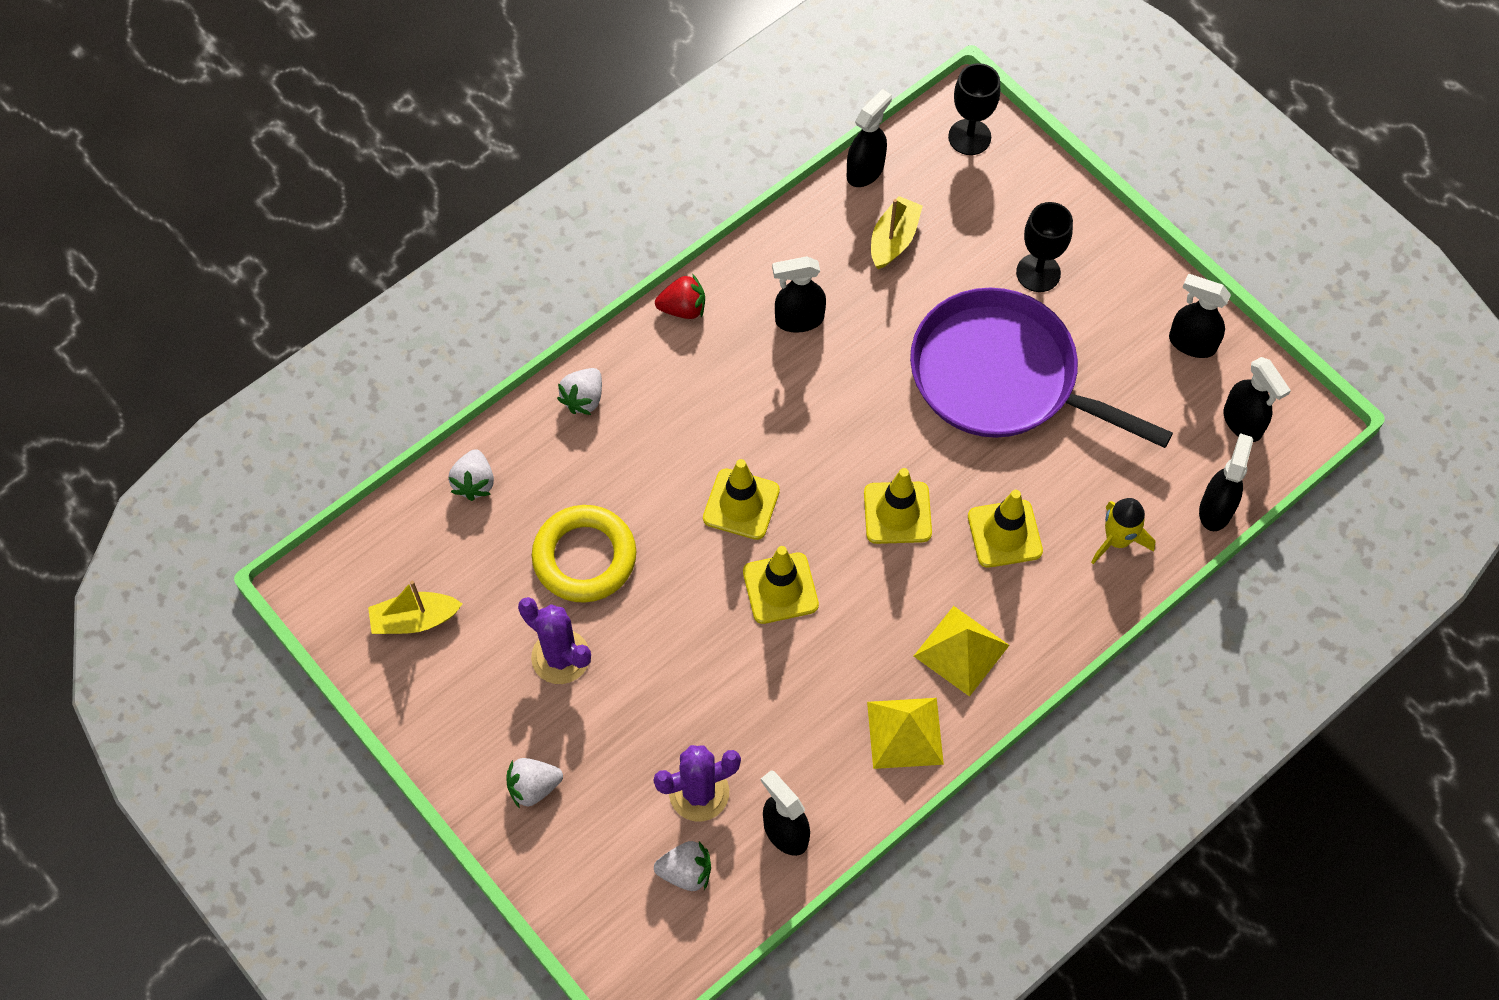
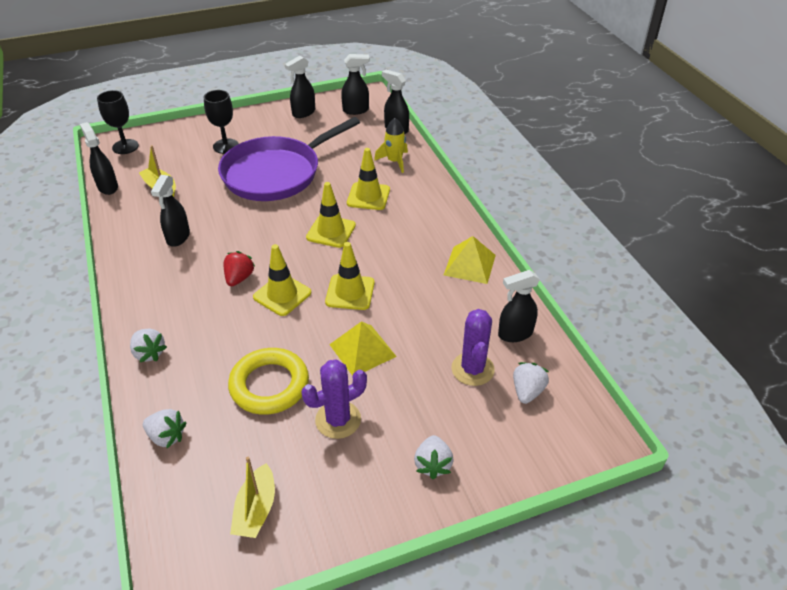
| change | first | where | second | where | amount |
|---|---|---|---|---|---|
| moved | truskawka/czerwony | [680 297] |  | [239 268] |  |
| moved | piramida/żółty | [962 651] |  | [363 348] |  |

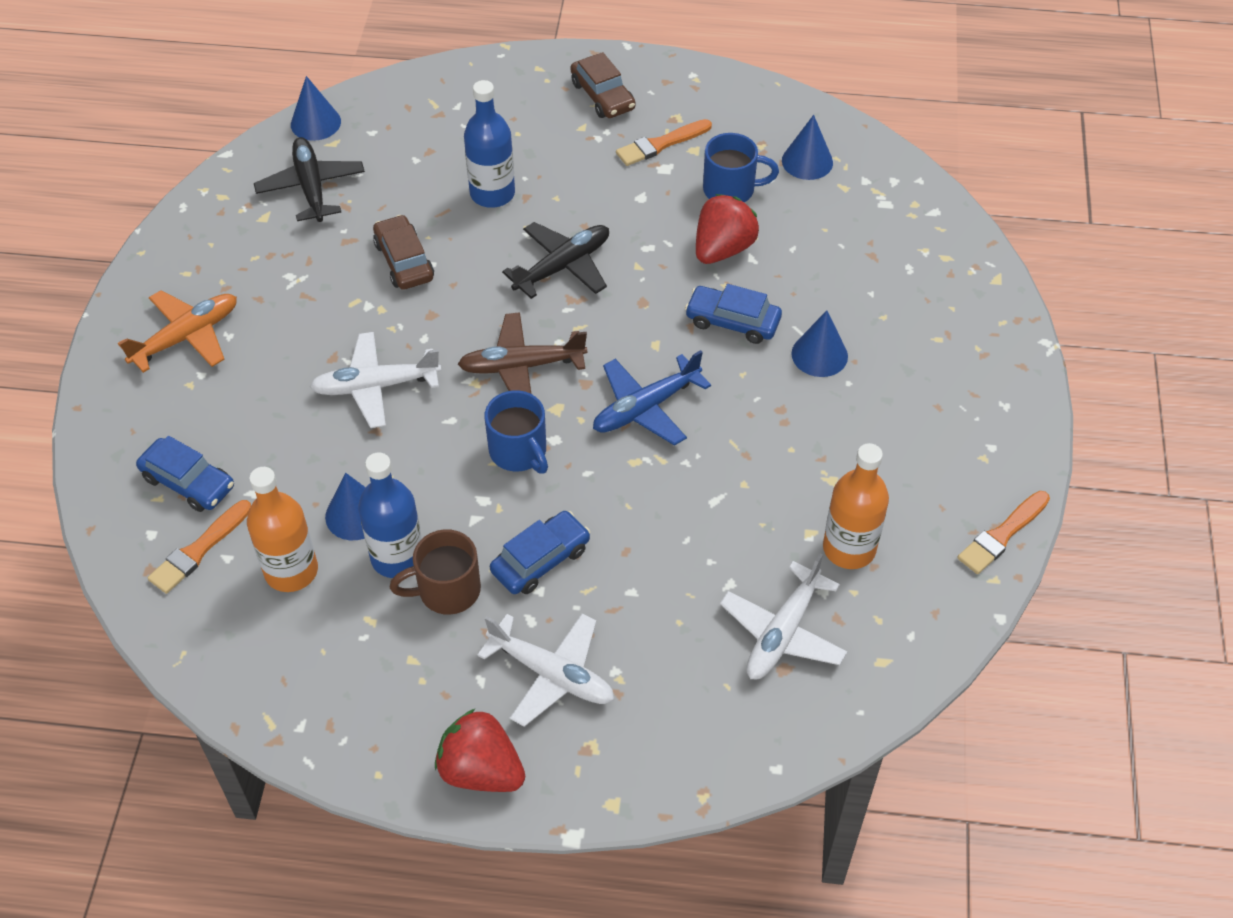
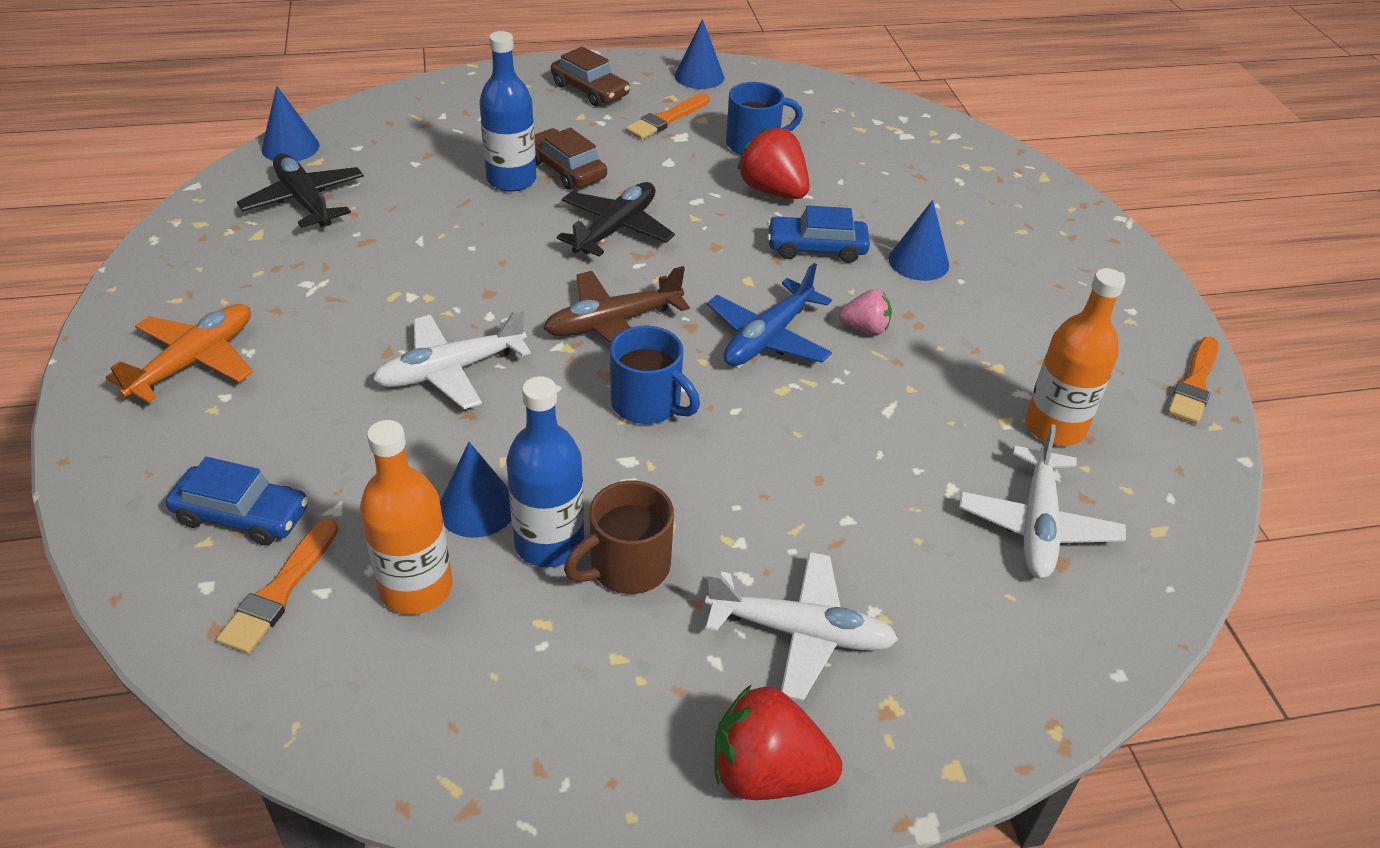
| change | first | where | second | where | amount |
|---|---|---|---|---|---|
| moved | samochód/brązowy | [403 252] |  | [571 159] |  |
| removed | samochód/niebieski | [540 552] |  |  |  |
| turned | truskawka/czerwony | [727 229] |  | [773 163] | 60 degrees counterclockwise |
| moved | stożek/niebieski | [807 147] |  | [699 54] |  |
| added |  |  | truskawka/różowy | [865 312] |  |

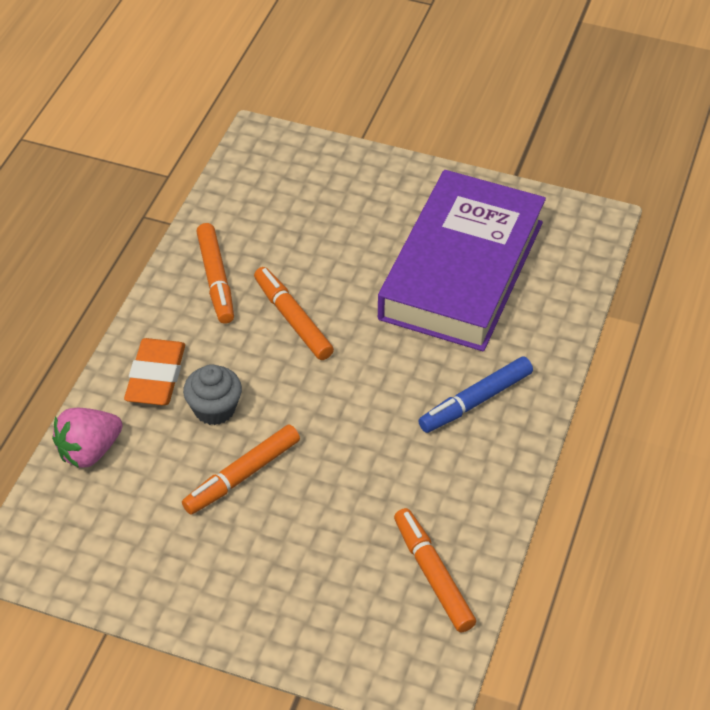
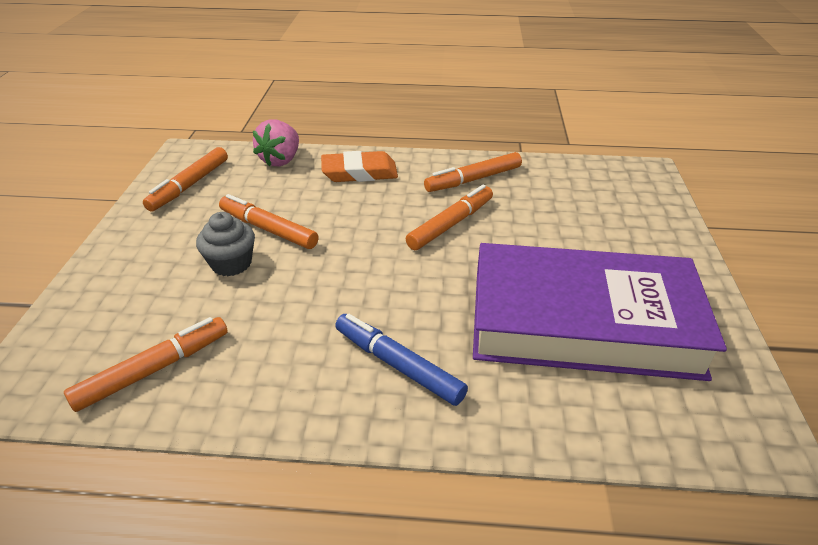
| change | first | where | second | where | amount |
|---|---|---|---|---|---|
| turned | truskawka/różowy | [87 438] |  | [276 143] | 105 degrees counterclockwise |
| moved | muffinka/szary | [212 394] |  | [225 244] |  |
| added |  |  | flamaster/pomarańczowy | [185 179] |  |

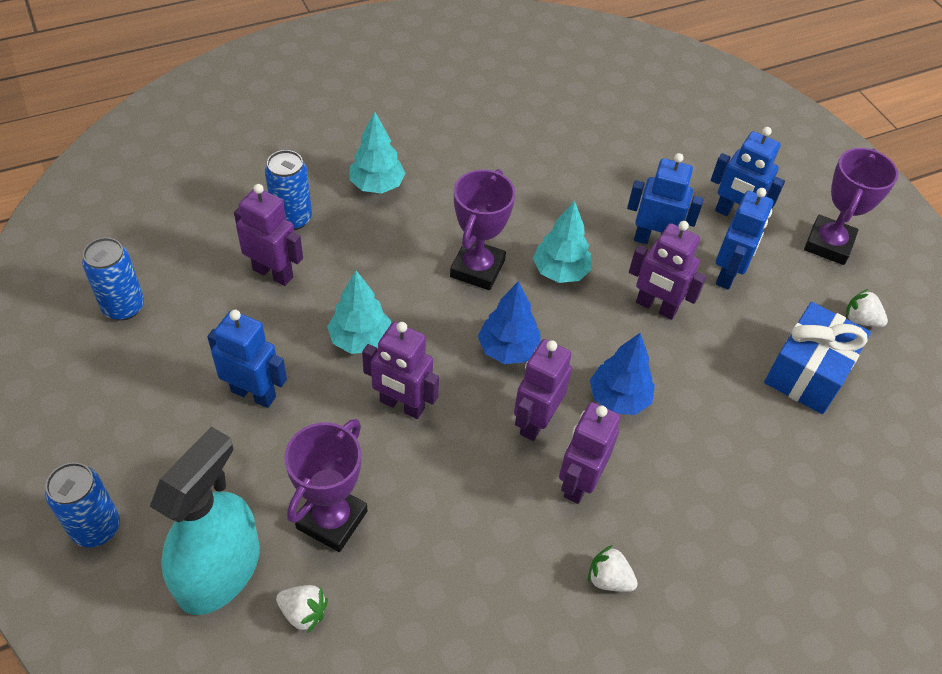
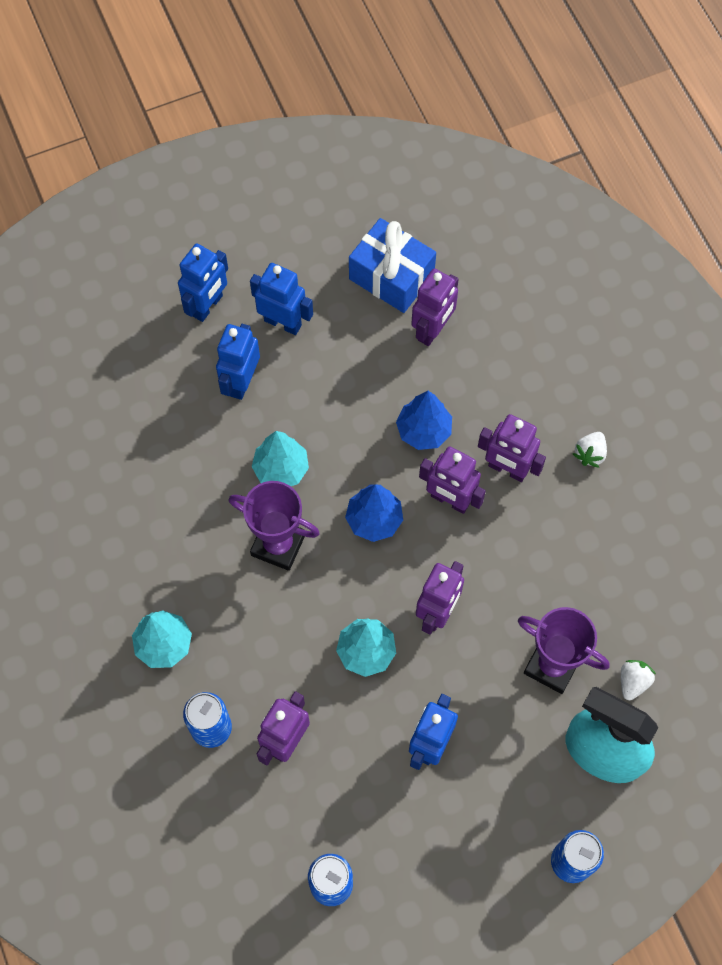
| change | first | where | second | where | amount |
|---|---|---|---|---|---|
| moved | robot/fioletowy | [667 270] |  | [435 307] |  |
| removed | puchar/fioletowy | [851 206] |  |  |  |
| removed | truskawka/biały | [867 308] |  |  |  |

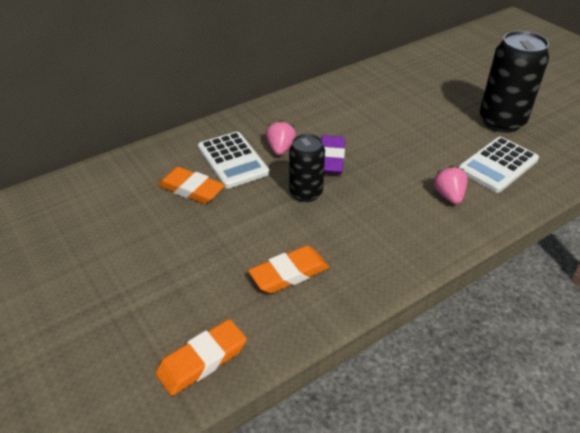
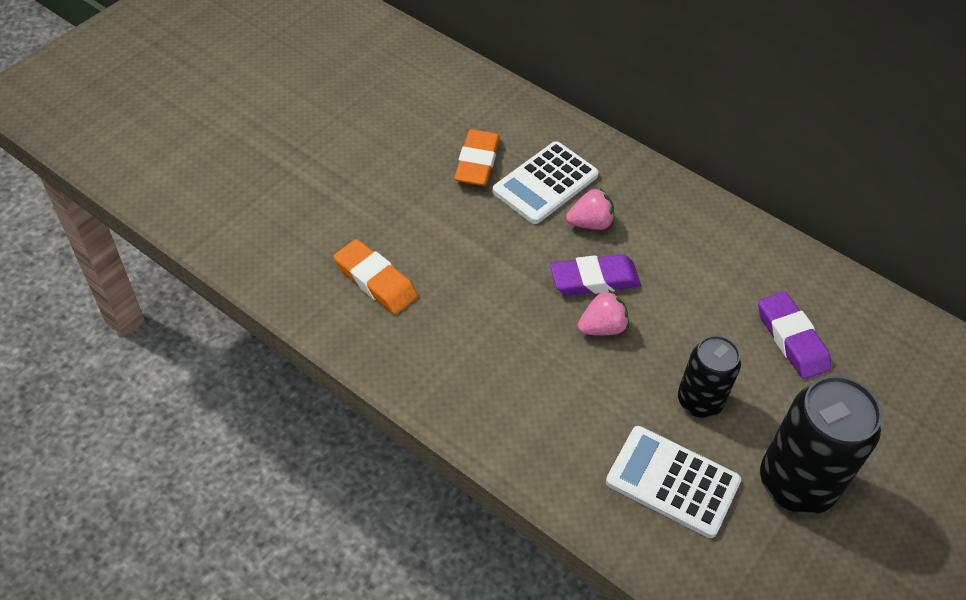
| change | first | where | second | where | amount |
|---|---|---|---|---|---|
| removed | gumka do mazania/pomarańczowy | [201 357] |  |  |  |
| moved | puszka/czarny | [307 168] |  | [709 376] |  |
| moved | truskawka/różowy | [450 185] |  | [603 312] |  |
| added |  |  | gumka do mazania/fioletowy | [794 335] |  |

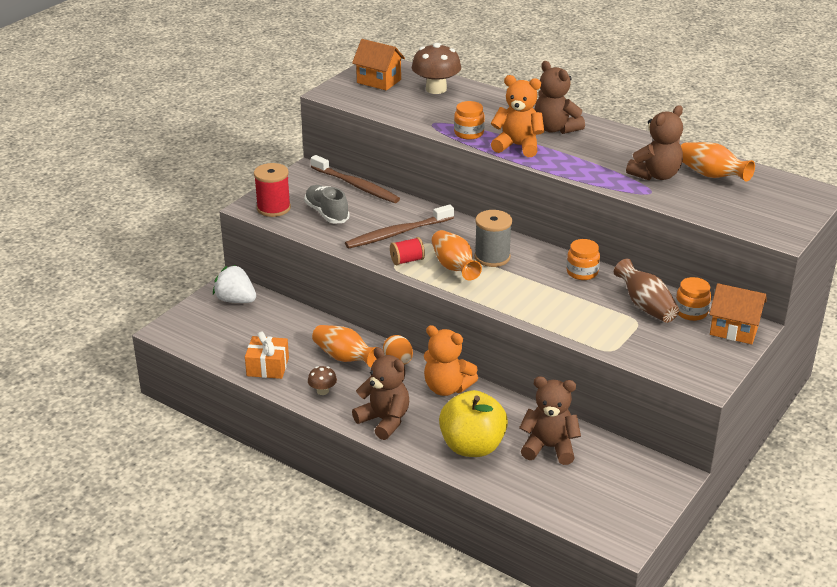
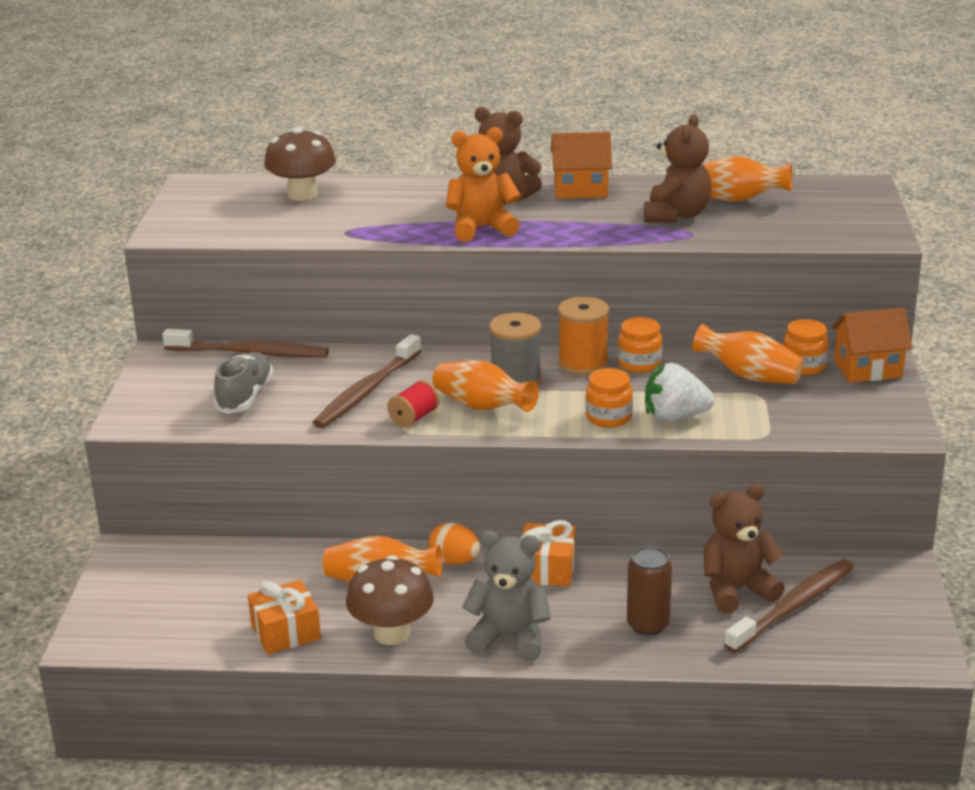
| change | first | where | second | where | amount |
|---|---|---|---|---|---|
| moved | truskawka/biały | [234 284] |  | [680 392] |  |
| removed | szpulka/czerwony | [272 190] |  |  |  |
| turned | but/szary | [327 204] |  | [244 383] | 75 degrees clockwise |
| resized | grzyb/brązowy | [322 380] |  | [390 600] | x1.96 |
| moved | domek/pomarańczowy | [378 65] |  | [581 165] |  |
| recoloured | miś/brązowy | [380 393] | miś/szary | [506 596] |  |
| replaced | miś/pomarańczowy | [451 360] | prezent/pomarańczowy | [548 553] |  |
| replaced | jabłko/żółty | [473 423] | puszka/brązowy | [649 591] |  |
| moved | słoik/pomarańczowy | [469 120] |  | [609 398] |  |
| recoloured | wazon/brązowy | [646 291] | wazon/pomarańczowy | [748 354] |  |
| added |  |  | szpulka/pomarańczowy | [583 335] |  |
| added |  |  | szczoteczka do zębów/brązowy | [789 606] |  |

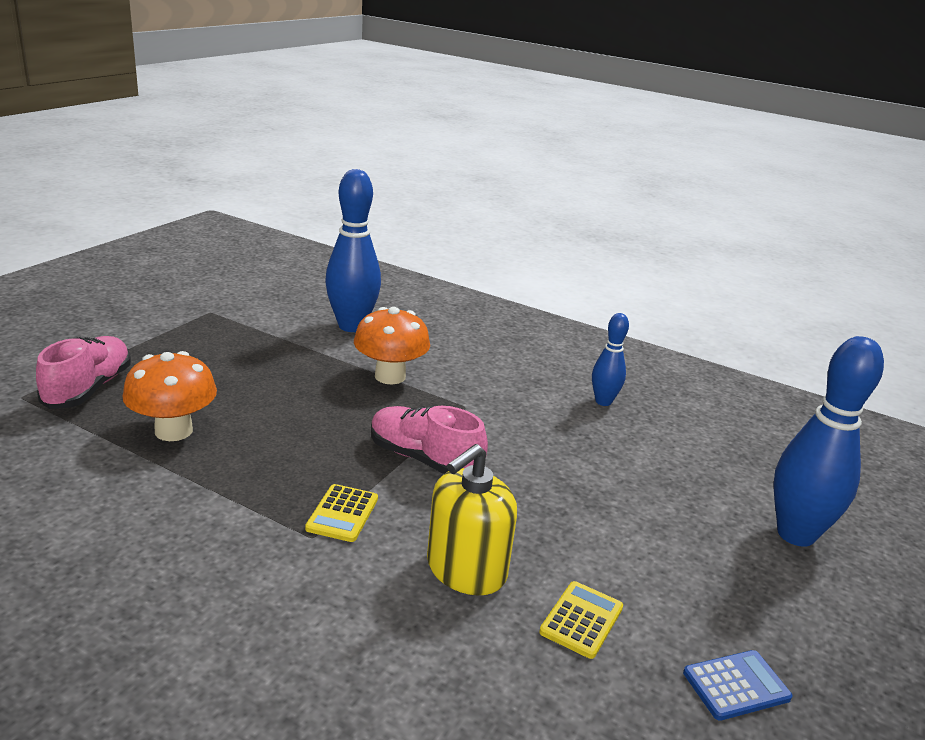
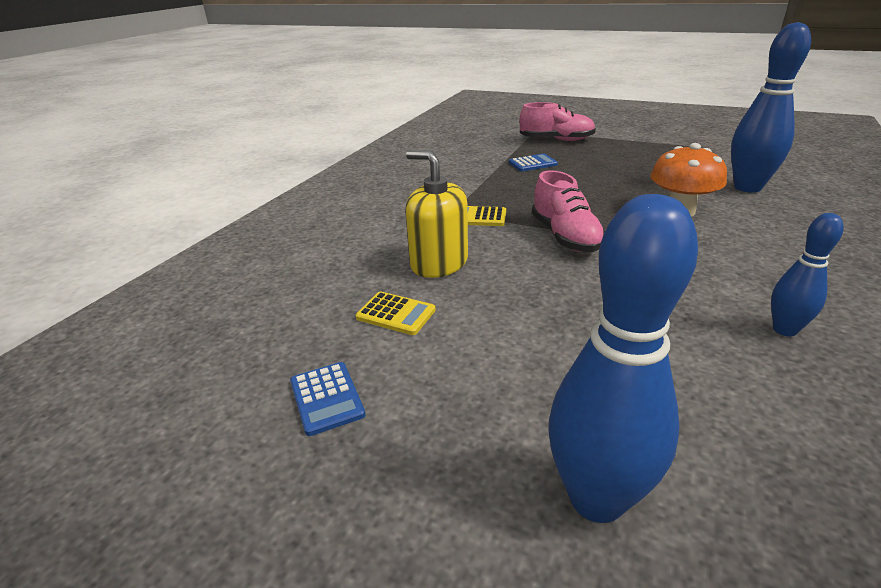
| change | first | where | second | where | amount |
|---|---|---|---|---|---|
| replaced | grzyb/pomarańczowy | [169 396] | kalkulator/niebieski | [533 163] |  |
| turned | but/różowy | [429 439] |  | [568 211] | 135 degrees clockwise |

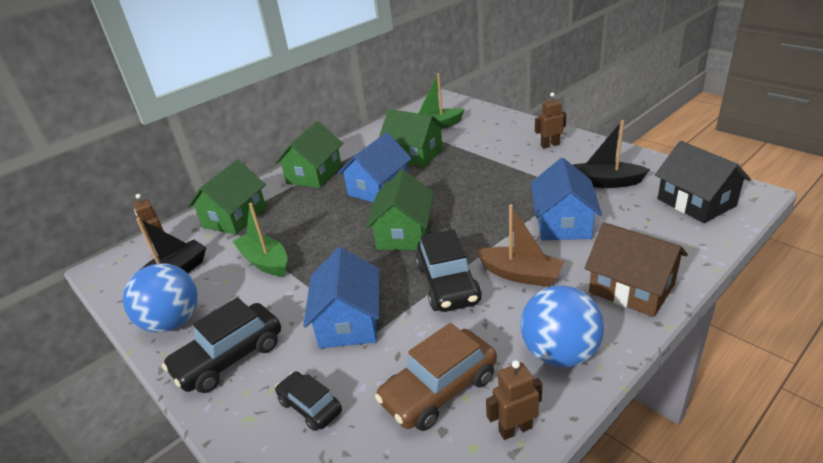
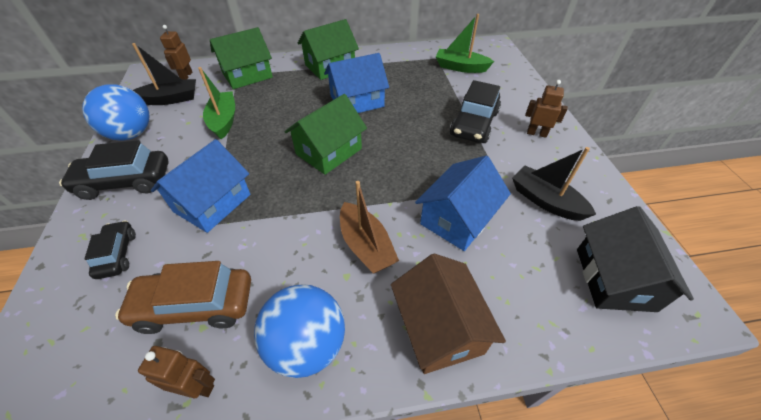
| change | first | where | second | where | amount |
|---|---|---|---|---|---|
| removed | domek/zielony | [412 138] |  |  |  |
| moved | samochód/czarny | [449 270] |  | [475 111] |  |

